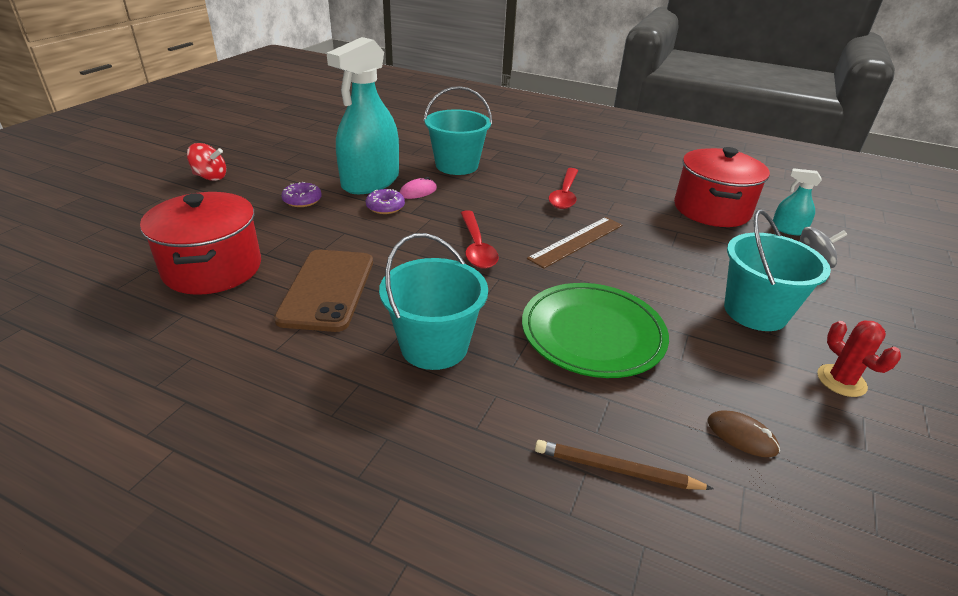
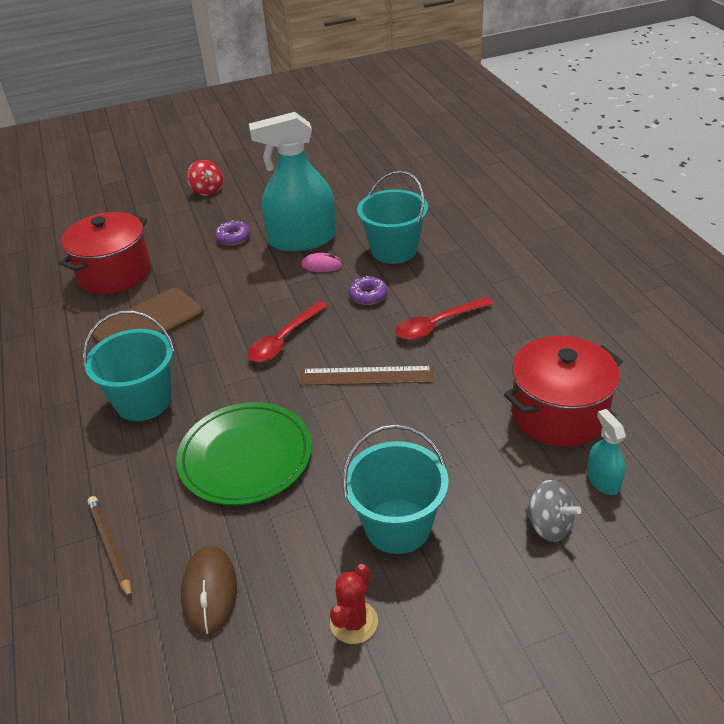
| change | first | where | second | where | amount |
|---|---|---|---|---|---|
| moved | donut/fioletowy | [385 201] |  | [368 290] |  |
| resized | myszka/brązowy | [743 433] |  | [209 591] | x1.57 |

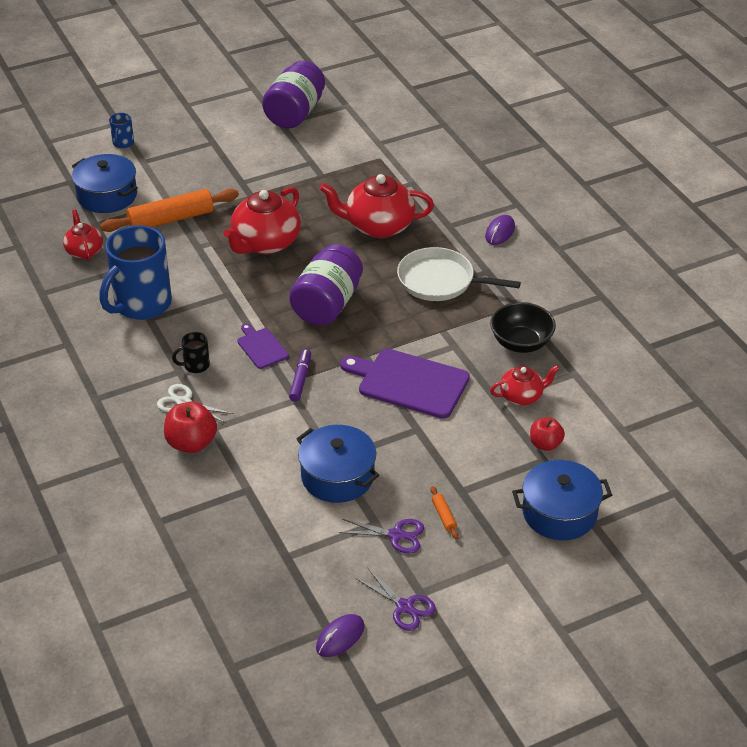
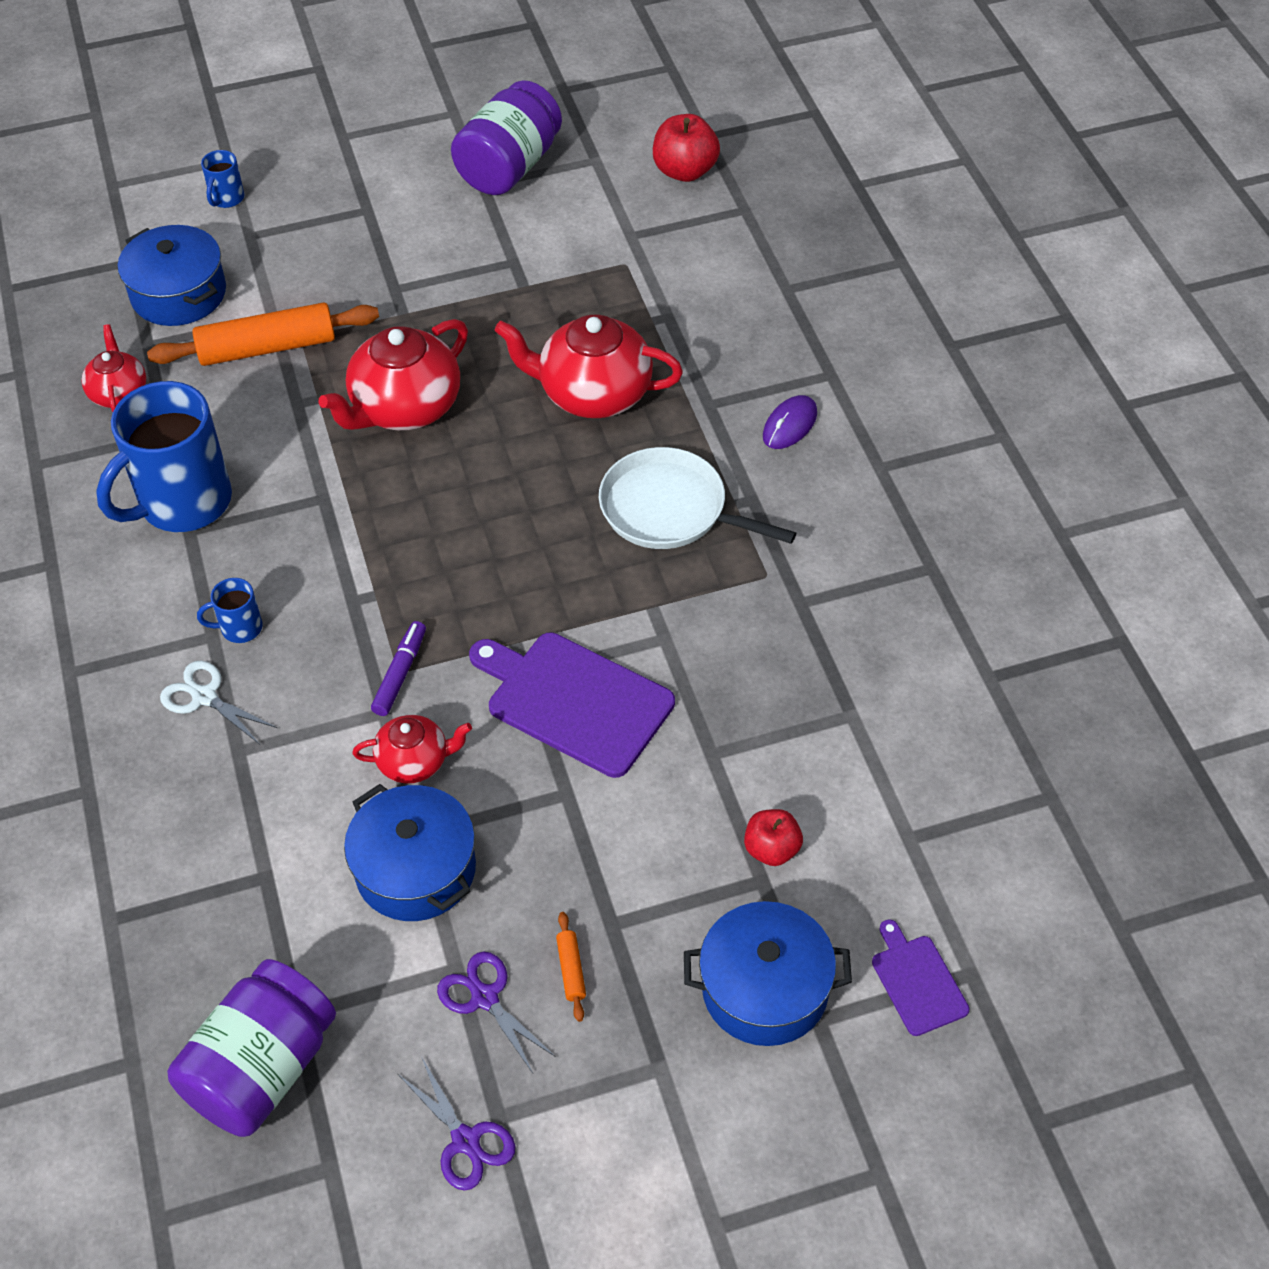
| change | first | where | second | where | amount |
|---|---|---|---|---|---|
| moved | jabłko/czerwony | [190 427] |  | [686 148] |  |
| recoloured | kubek/czarny | [191 352] | kubek/niebieski | [229 610] |  |
| moved | deska do krojenia/fioletowy | [263 346] |  | [921 978] |  |
| moved | słoik/fioletowy | [326 285] |  | [251 1048] |  |
| removed | myszka/fioletowy | [340 635] |  |  |  |
| turned | nożyczki/fioletowy | [381 536] |  | [496 1012] | 150 degrees counterclockwise |
| removed | miska/czarny | [523 327] |  |  |  |
| moved | imbryk/czerwony | [524 385] |  | [412 749] |  |

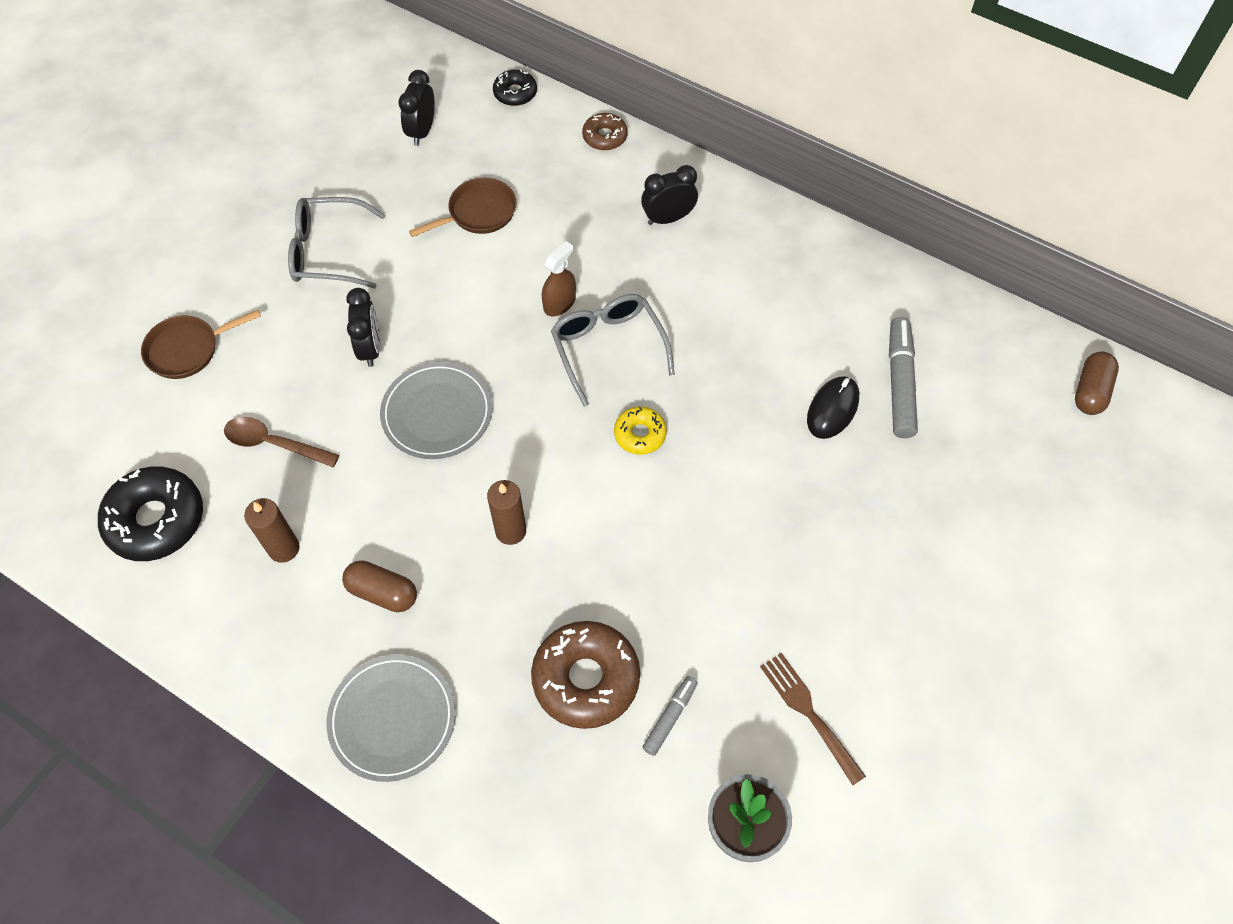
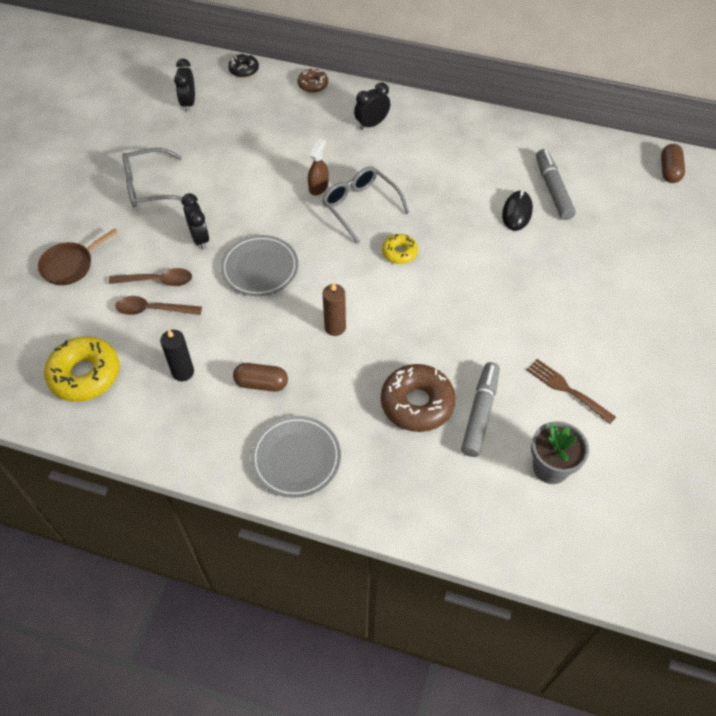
| change | first | where | second | where | amount |
|---|---|---|---|---|---|
| recoloured | donut/czarny | [150 513] | donut/żółty | [82 369] |  |
| recoloured | świeca/brązowy | [272 530] | świeca/czarny | [177 355] |  |
| removed | patelnia/brązowy | [462 207] |  |  |  |
| resized | flamaster/szary | [670 716] |  | [480 409] | x1.76 |
| added |  |  | łyżka/brązowy | [150 277] |  |

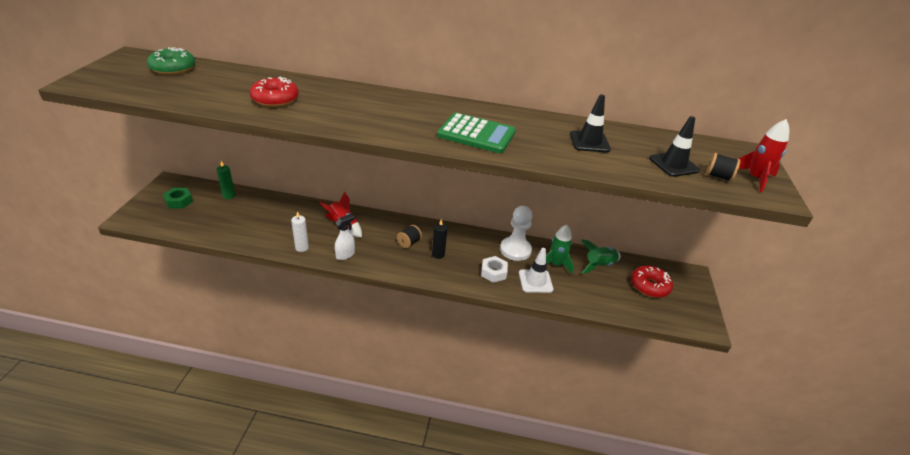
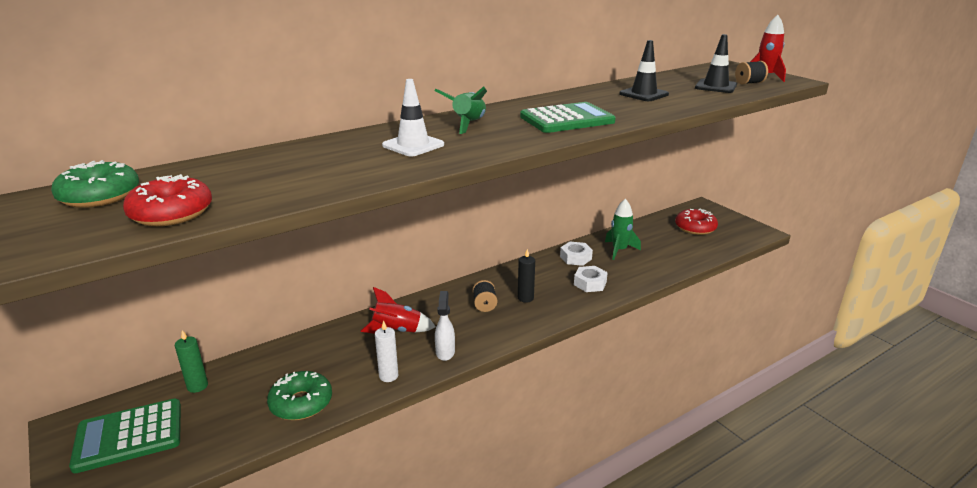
| change | first | where | second | where | amount |
|---|---|---|---|---|---|
| replaced | nakrętka/zielony | [178 198] | kalkulator/zielony | [125 436] |  |
| moved | donut/czerwony | [274 92] |  | [167 200] |  |
| replaced | pionek/biały | [516 233] | nakrętka/biały | [576 254] |  |
| moved | pachołek/biały | [536 270] |  | [413 118] |  |
| moved | rakieta/zielony | [601 256] |  | [460 110] |  |
| added |  |  | donut/zielony | [299 395] |  |

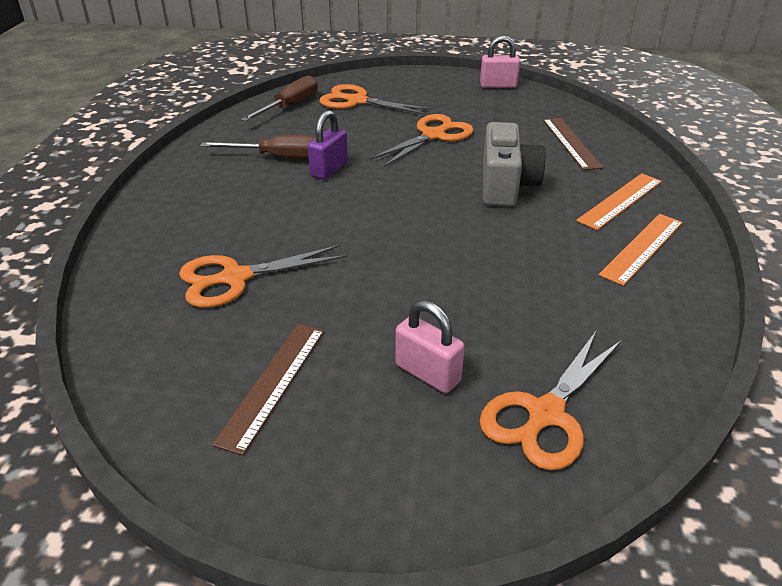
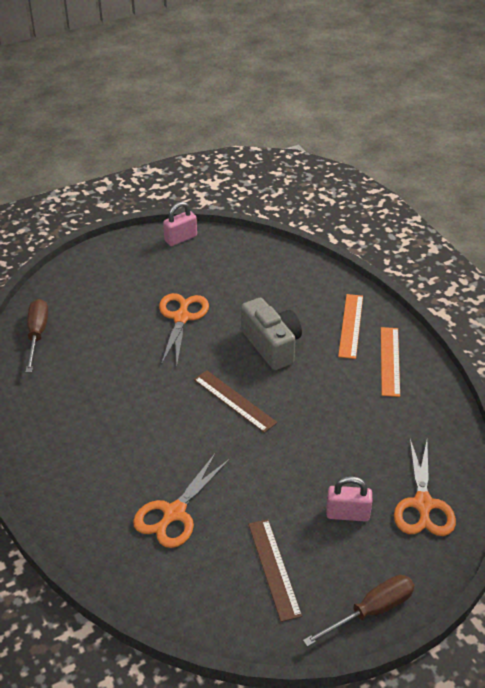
| change | first | where | second | where | amount |
|---|---|---|---|---|---|
| moved | śrubokręt/brązowy | [258 147] |  | [358 611] |  |
| removed | kłódka/fioletowy | [328 145] |  |  |  |
| removed | nożyczki/pomarańczowy | [375 99] |  |  |  |
| moved | linijka/brązowy | [573 144] |  | [235 401] |  |

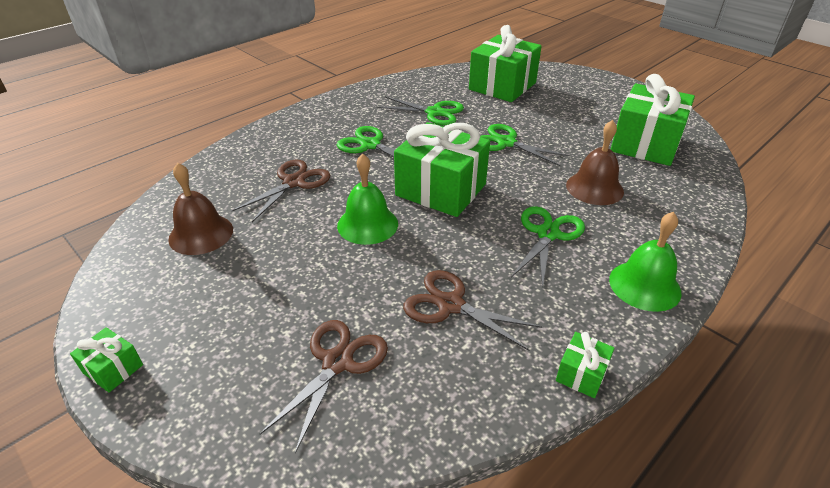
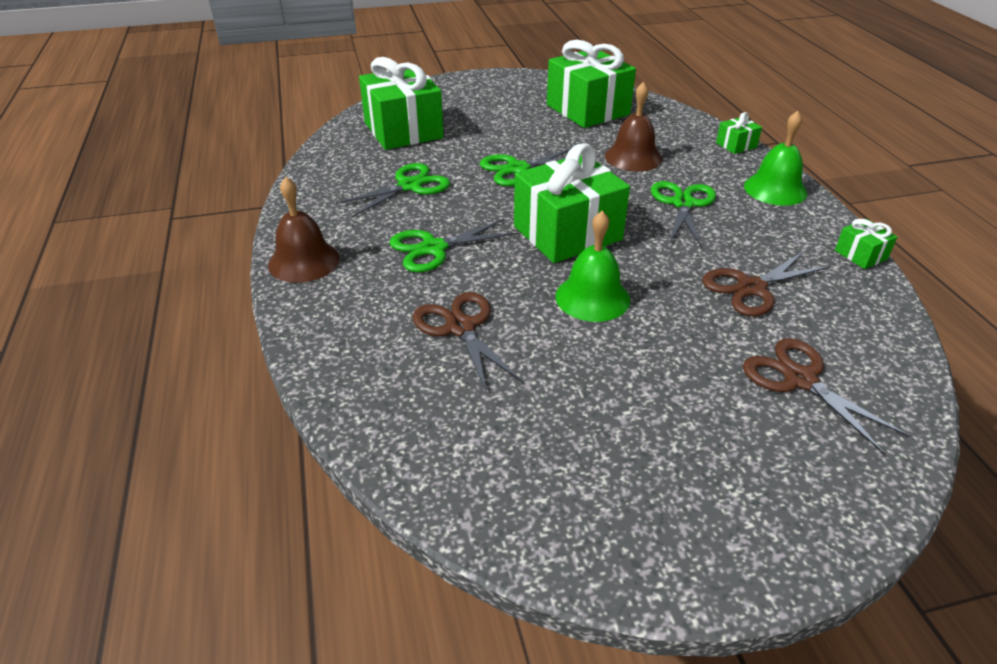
| change | first | where | second | where | amount |
|---|---|---|---|---|---|
| moved | prezent/zielony | [106 359] |  | [739 133] |  |
| moved | dzwonek/brązowy | [200 209] |  | [303 230] |  |
| turned | nożyczki/zielony | [548 247] |  | [683 214] | 45 degrees clockwise |

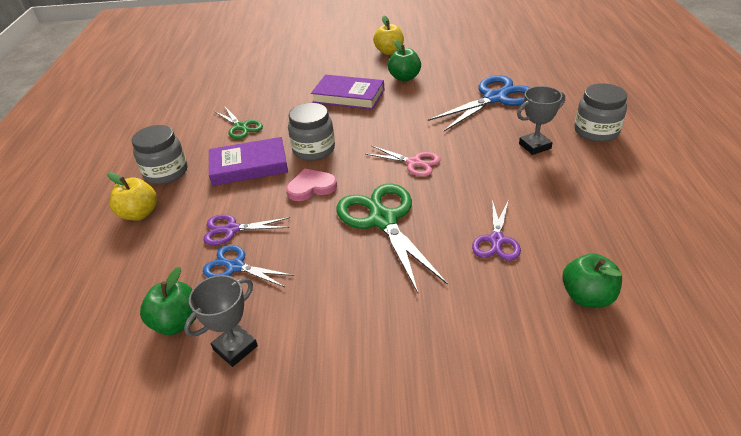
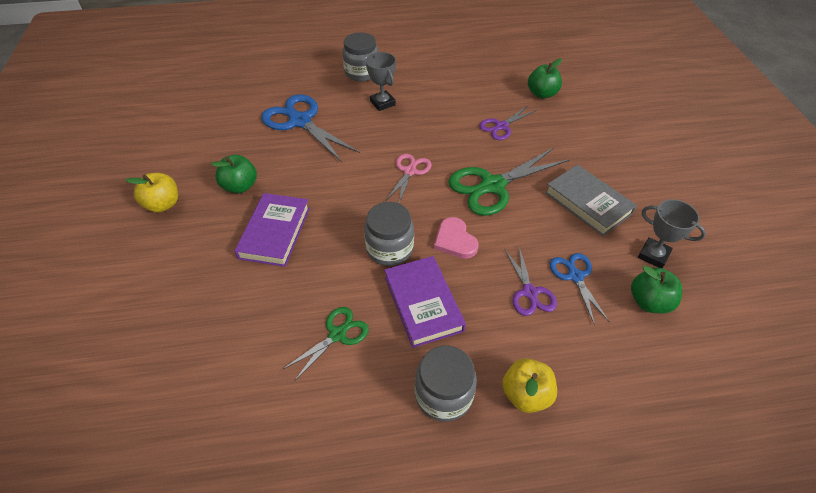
| change | first | where | second | where | amount |
|---|---|---|---|---|---|
| turned | nożyczki/niebieski | [248 266] |  | [580 289] | 150 degrees clockwise |
| turned | nożyczki/fioletowy | [496 230] |  | [508 123] | 135 degrees clockwise |
| added |  |  | książka/szary | [591 200] |  |

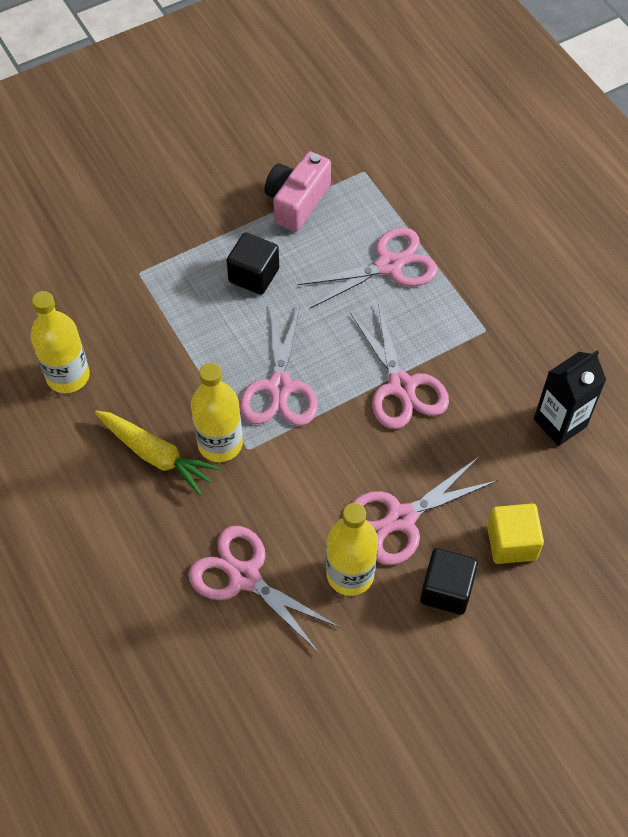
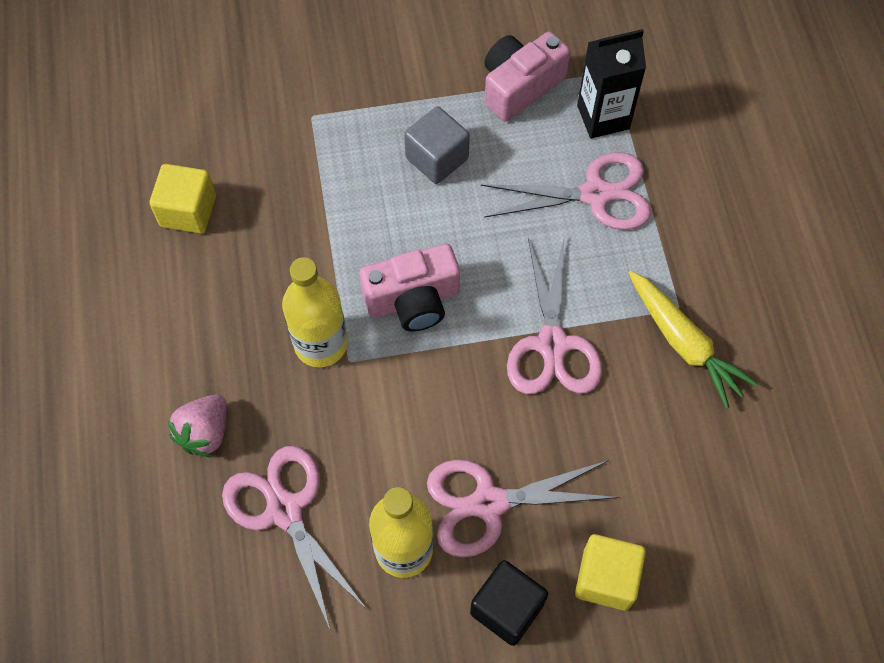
| change | first | where | second | where | amount |
|---|---|---|---|---|---|
| replaced | butelka/żółty | [60 342] | sześcian/żółty | [183 199] |  |
| moved | marchewka/żółty | [157 452] |  | [693 339] |  |
| recoloured | sześcian/czarny | [252 263] | sześcian/szary | [437 145] |  |
| replaced | nożyczki/różowy | [279 365] | aparat fotograficzny/różowy | [409 288] |  |
| moved | karton mleka/czarny | [570 398] |  | [611 84] |  |
| added |  |  | truskawka/różowy | [197 425] |  |

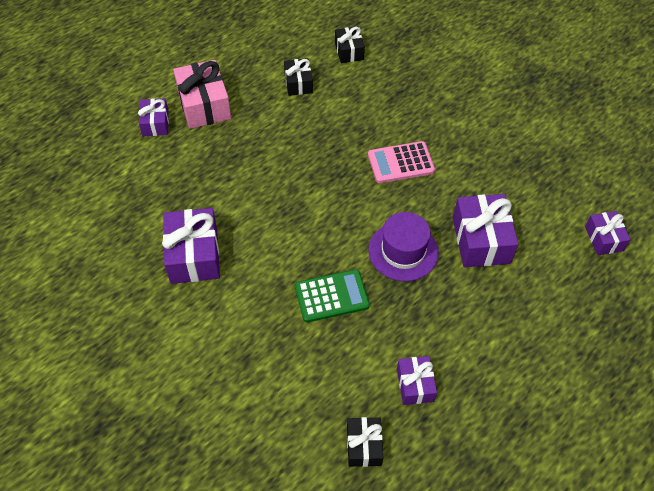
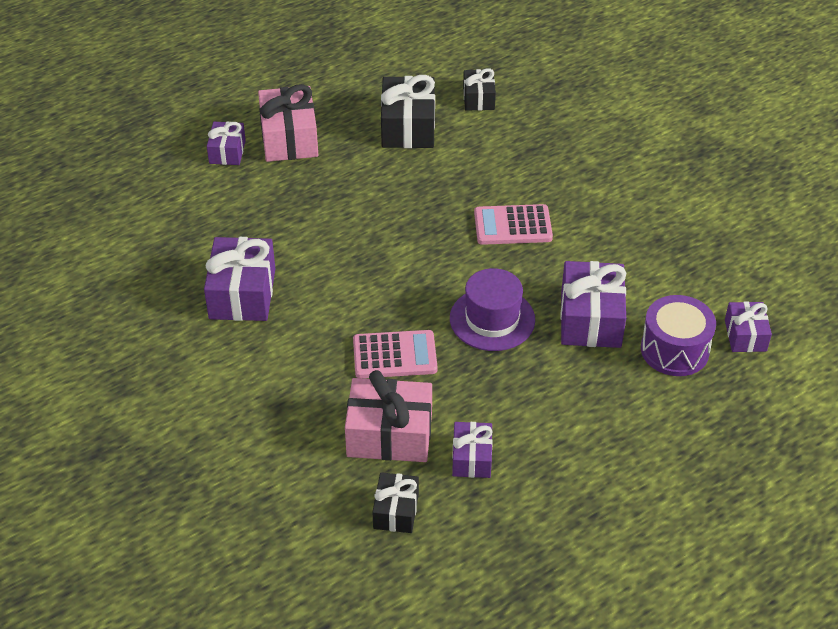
| change | first | where | second | where | amount |
|---|---|---|---|---|---|
| resized | prezent/czarny | [298 77] |  | [408 111] | x1.71 |
| recoloured | kalkulator/zielony | [332 296] | kalkulator/różowy | [395 354] |  |
| added |  |  | prezent/różowy | [388 416] |  |
| added |  |  | bęben/fioletowy | [678 335] |  |

